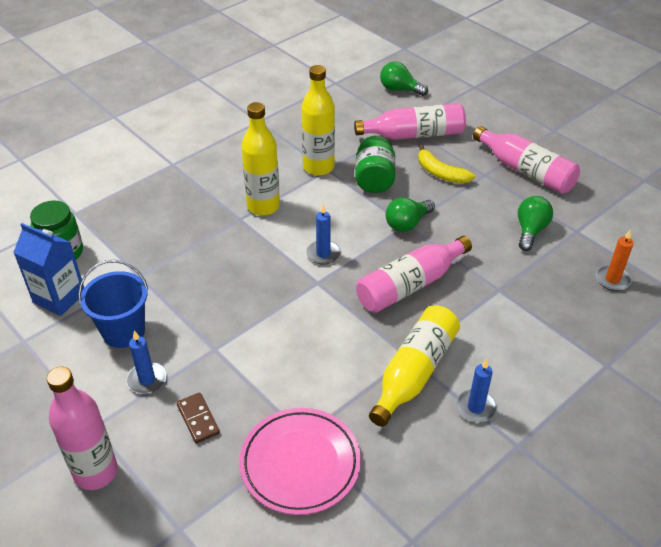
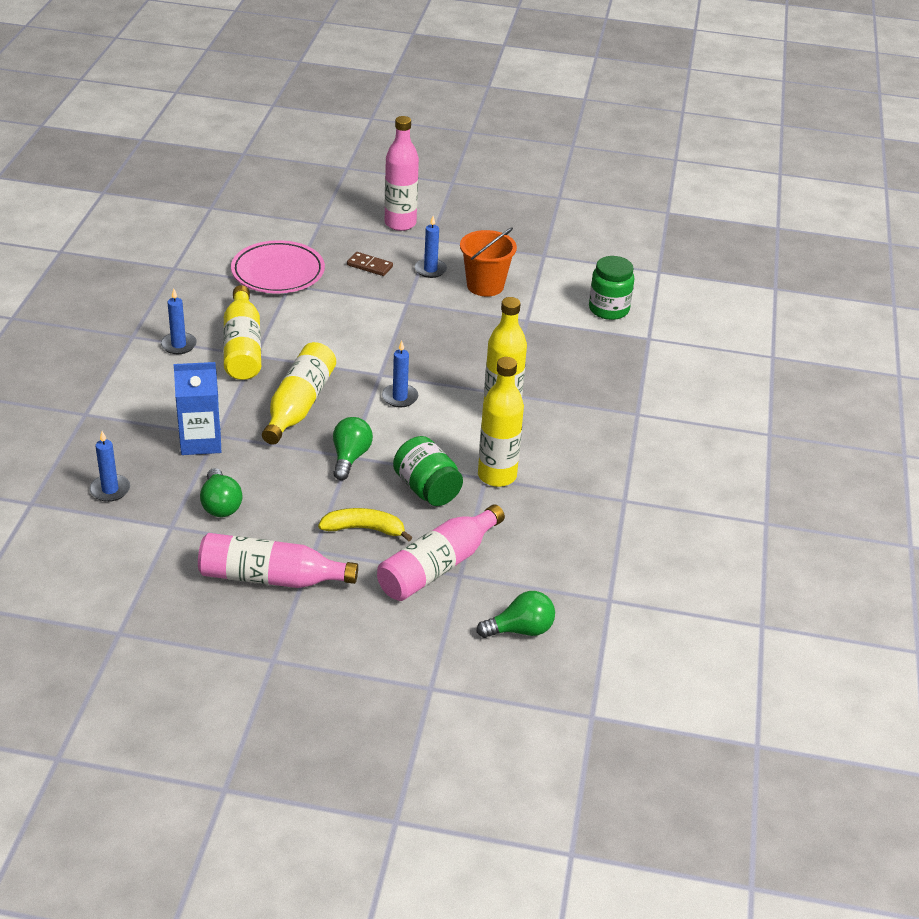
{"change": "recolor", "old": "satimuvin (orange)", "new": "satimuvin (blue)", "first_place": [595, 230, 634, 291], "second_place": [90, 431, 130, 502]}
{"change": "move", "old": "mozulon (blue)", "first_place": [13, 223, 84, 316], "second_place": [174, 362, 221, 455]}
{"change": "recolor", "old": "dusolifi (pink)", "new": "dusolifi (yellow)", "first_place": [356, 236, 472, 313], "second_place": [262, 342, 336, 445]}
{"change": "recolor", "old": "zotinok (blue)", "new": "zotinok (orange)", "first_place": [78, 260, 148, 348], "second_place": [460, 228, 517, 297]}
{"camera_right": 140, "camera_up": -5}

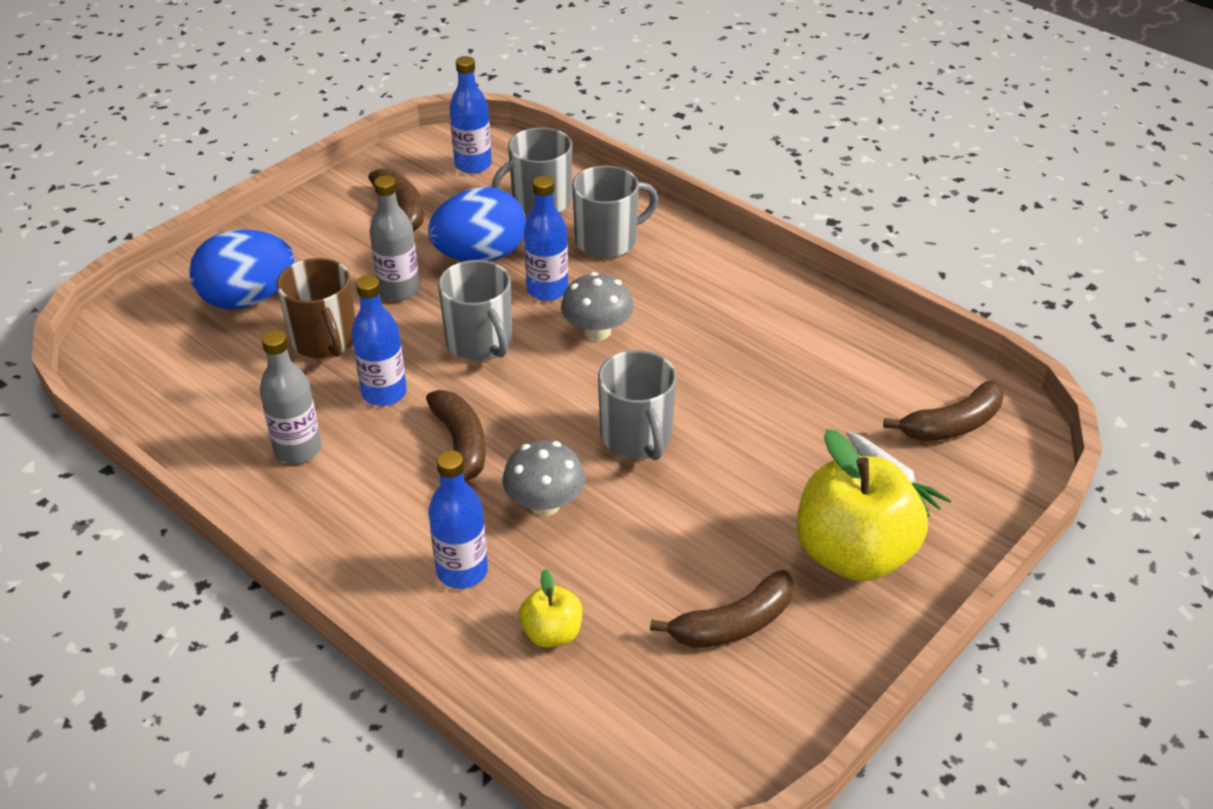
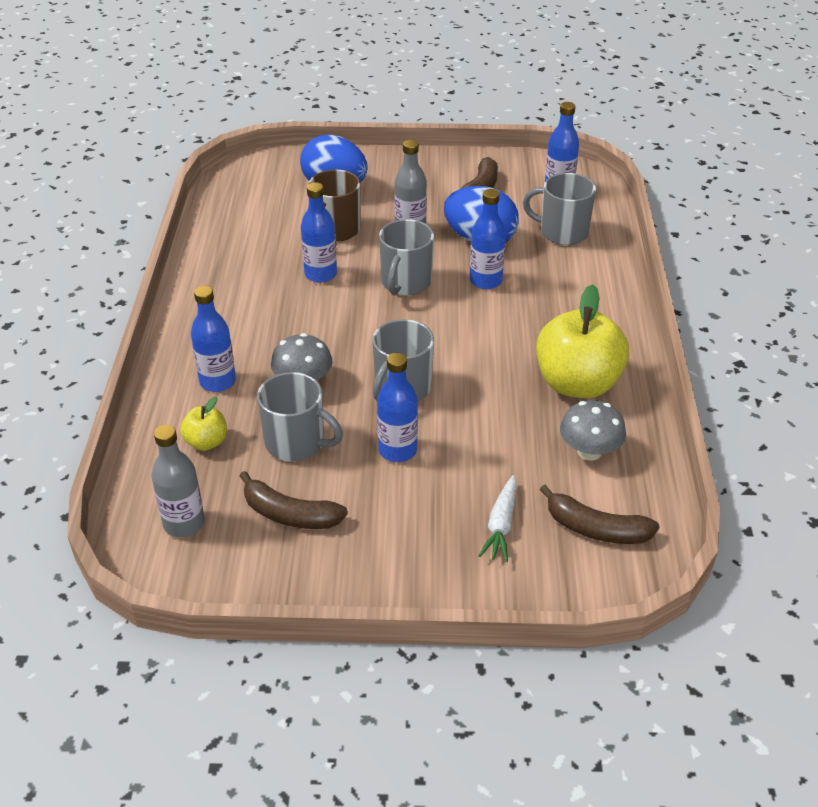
{"change": "move", "old": "dusolifi (grey)", "first_place": [260, 330, 321, 463], "second_place": [151, 425, 205, 537]}
{"change": "move", "old": "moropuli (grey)", "first_place": [572, 165, 658, 258], "second_place": [257, 372, 343, 461]}
{"change": "insert", "new": "dusolifi (blue)", "second_place": [377, 353, 418, 462]}
{"change": "move", "old": "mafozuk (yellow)", "first_place": [797, 429, 928, 582], "second_place": [536, 284, 629, 398]}
{"change": "move", "old": "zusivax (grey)", "first_place": [561, 272, 634, 341], "second_place": [560, 400, 626, 461]}
{"change": "delete", "old": "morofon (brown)", "first_place": [426, 390, 486, 481]}
{"camera_right": 50, "camera_up": 0}

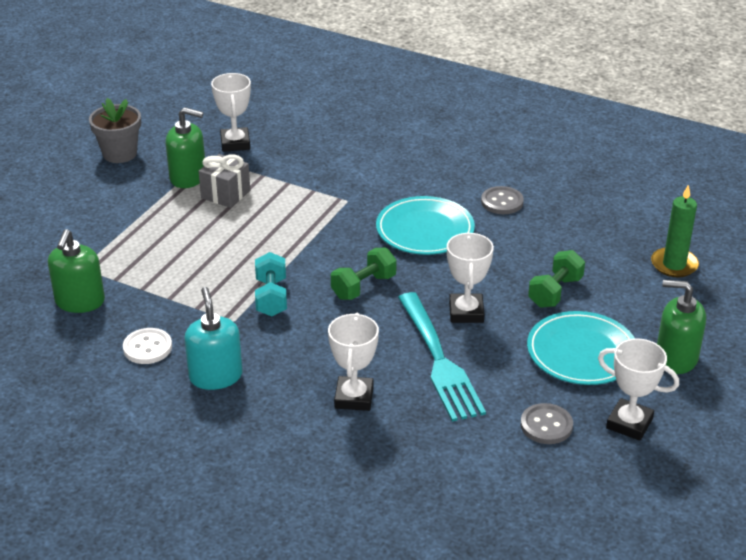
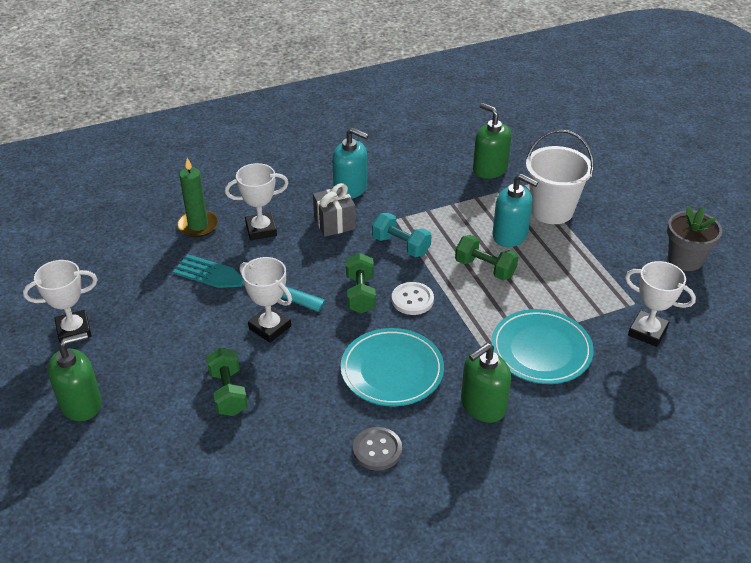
{"change": "move", "old": "satimuvin (green)", "first_place": [651, 185, 699, 277], "second_place": [177, 158, 218, 237]}
{"change": "rotate", "old": "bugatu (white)", "first_place": [328, 313, 379, 411], "second_place": [225, 163, 289, 240], "degrees": -60}
{"change": "move", "old": "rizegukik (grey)", "first_place": [199, 154, 250, 208], "second_place": [313, 183, 356, 237]}
{"change": "move", "old": "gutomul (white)", "first_place": [123, 328, 172, 364], "second_place": [392, 282, 434, 315]}
{"change": "insert", "new": "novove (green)", "second_place": [455, 235, 518, 280]}
{"change": "move", "old": "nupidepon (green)", "first_place": [165, 107, 205, 188], "second_place": [461, 343, 511, 423]}
{"change": "move", "old": "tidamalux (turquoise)", "first_place": [527, 311, 635, 385], "second_place": [491, 309, 594, 384]}
{"change": "insert", "new": "nupidepon (turquoise)", "second_place": [493, 174, 538, 247]}
{"change": "insert", "new": "zotinok (white)", "second_place": [526, 130, 594, 224]}
{"change": "delete", "old": "gutomul (grey)", "first_place": [521, 403, 573, 444]}
{"camera_right": 130, "camera_up": 5}

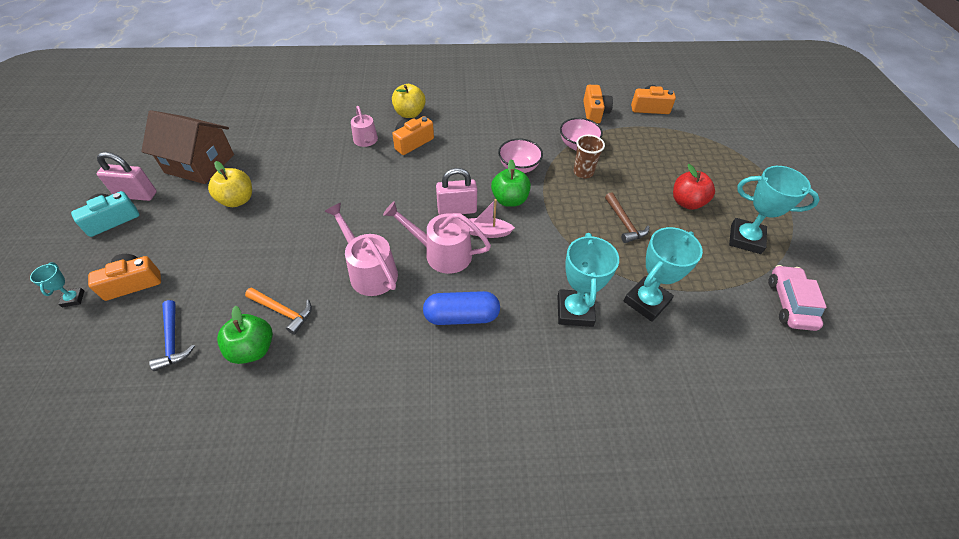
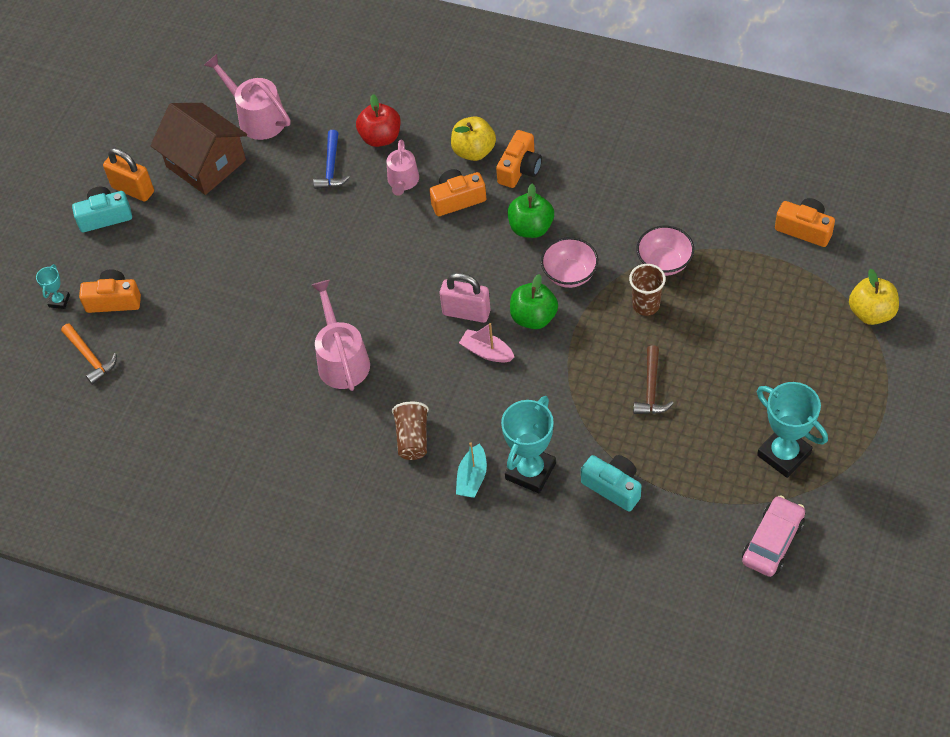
{"change": "move", "old": "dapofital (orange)", "first_place": [245, 287, 312, 335], "second_place": [61, 324, 117, 385]}
{"change": "recolor", "old": "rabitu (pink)", "new": "rabitu (orange)", "first_place": [97, 152, 157, 201], "second_place": [103, 148, 154, 202]}
{"change": "move", "old": "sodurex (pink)", "first_place": [383, 201, 491, 274], "second_place": [204, 54, 290, 140]}
{"change": "move", "old": "dapofital (blue)", "first_place": [149, 300, 195, 371], "second_place": [313, 130, 350, 189]}
{"change": "move", "old": "mafozuk (red)", "first_place": [673, 164, 715, 210], "second_place": [356, 94, 401, 147]}
{"change": "replace", "old": "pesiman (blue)", "new": "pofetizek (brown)", "first_place": [423, 291, 500, 325], "second_place": [392, 402, 429, 460]}
{"change": "insert", "new": "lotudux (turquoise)", "second_place": [456, 442, 487, 498]}
{"change": "move", "old": "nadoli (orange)", "first_place": [583, 85, 613, 123], "second_place": [496, 130, 542, 188]}
{"change": "move", "old": "mafozuk (green)", "first_place": [217, 306, 273, 364], "second_place": [508, 184, 554, 238]}
{"change": "replace", "old": "bugatu (turquoise)", "new": "nadoli (turquoise)", "first_place": [624, 227, 703, 322], "second_place": [581, 455, 641, 512]}
{"change": "move", "old": "mafozuk (yellow)", "first_place": [208, 161, 252, 207], "second_place": [849, 268, 899, 325]}
{"camera_right": 30, "camera_up": 5}

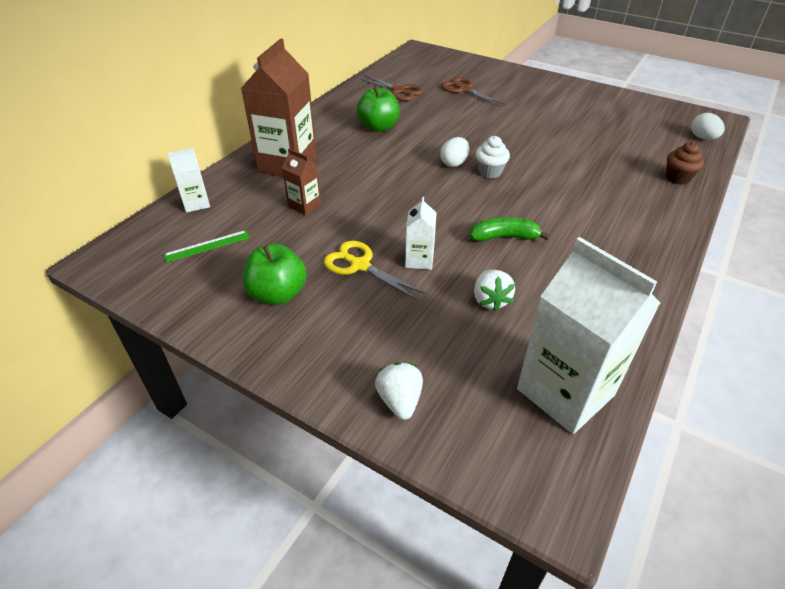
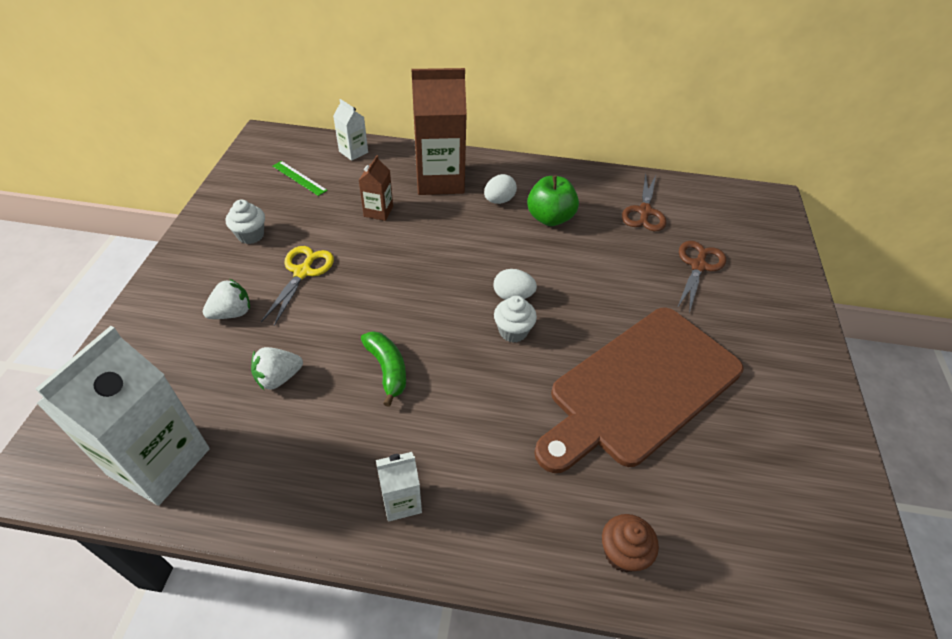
{"change": "move", "old": "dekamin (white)", "first_place": [375, 362, 423, 420], "second_place": [203, 279, 250, 319]}
{"change": "replace", "old": "mafozuk (green)", "new": "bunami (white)", "first_place": [243, 244, 307, 305], "second_place": [226, 200, 265, 244]}
{"change": "move", "old": "mozulon (white)", "first_place": [405, 197, 437, 270], "second_place": [376, 452, 422, 522]}
{"change": "move", "old": "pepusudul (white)", "first_place": [691, 113, 725, 140], "second_place": [484, 174, 517, 204]}
{"change": "insert", "new": "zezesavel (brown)", "second_place": [534, 307, 743, 473]}
{"camera_right": 65, "camera_up": 5}

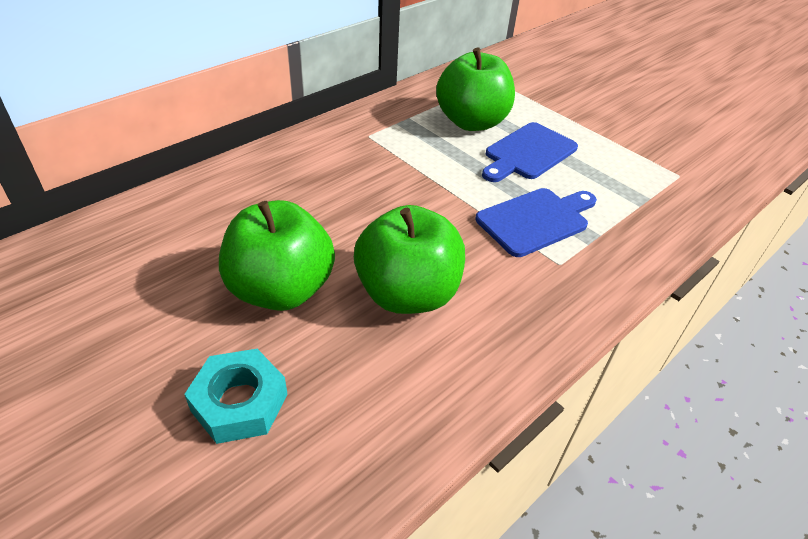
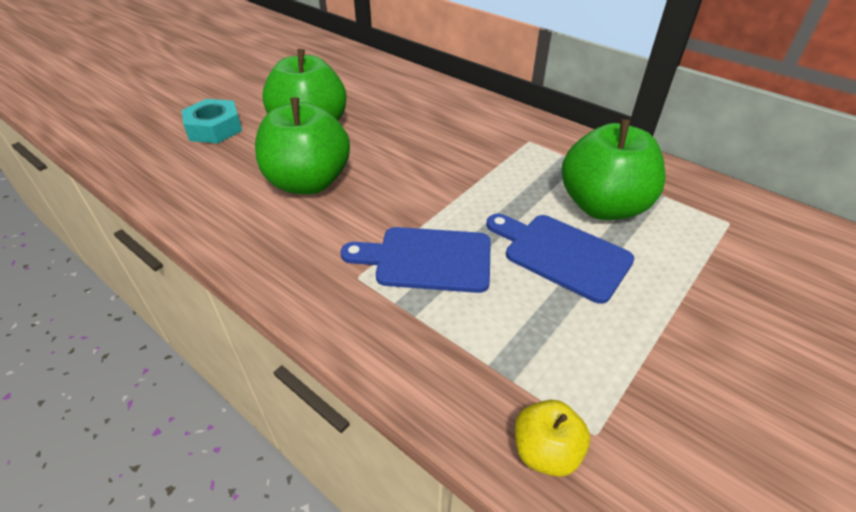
{"change": "rotate", "old": "zezesavel (blue)", "first_place": [475, 188, 597, 257], "second_place": [341, 227, 491, 293], "degrees": 135}
{"change": "insert", "new": "mafozuk (yellow)", "second_place": [515, 400, 590, 477]}
{"camera_right": 85, "camera_up": 0}

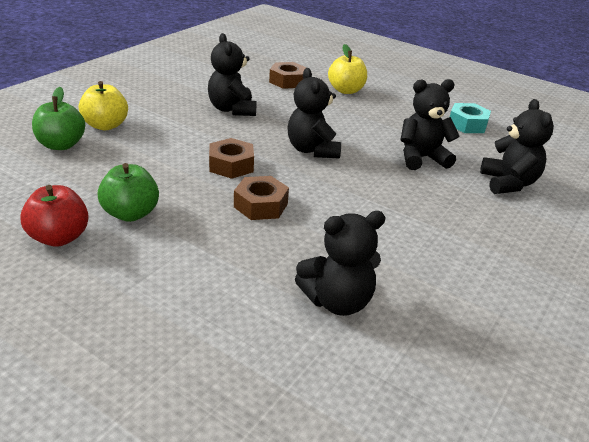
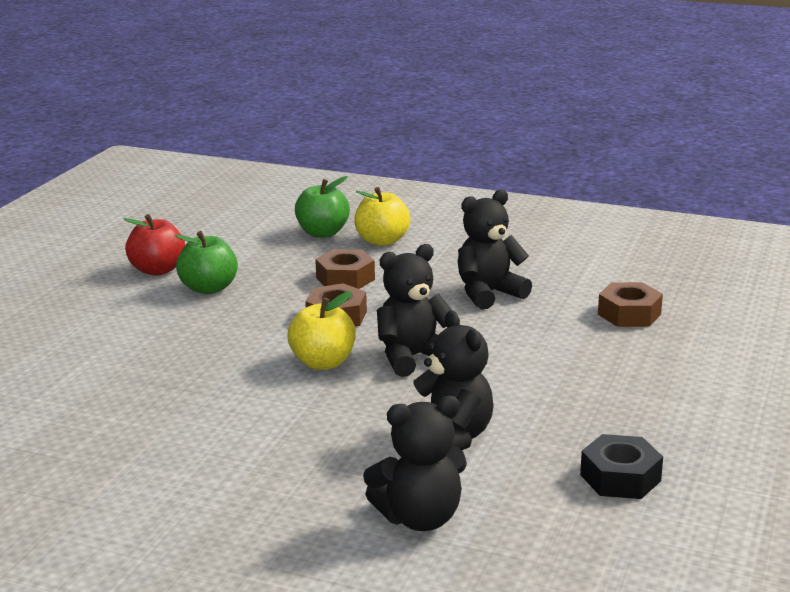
{"change": "move", "old": "mafozuk (yellow)", "first_place": [328, 44, 367, 94], "second_place": [287, 291, 356, 370]}
{"change": "move", "old": "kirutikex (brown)", "first_place": [234, 176, 289, 220], "second_place": [315, 249, 375, 289]}
{"change": "recolor", "old": "kirutikex (turquoise)", "new": "kirutikex (black)", "first_place": [450, 103, 491, 133], "second_place": [580, 434, 663, 499]}
{"change": "delete", "old": "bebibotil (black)", "first_place": [295, 211, 386, 316]}
{"camera_right": 80, "camera_up": -10}

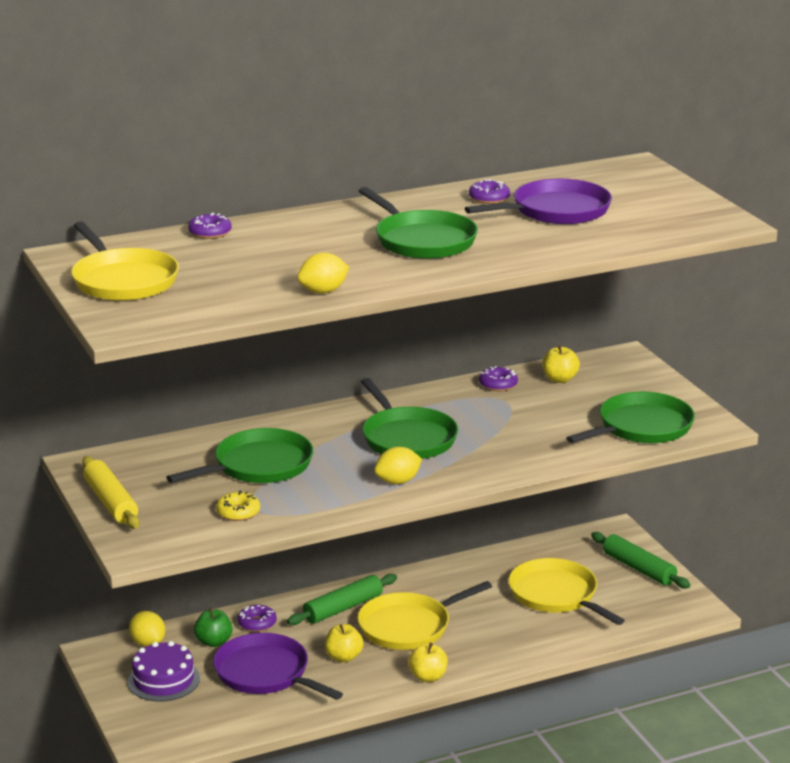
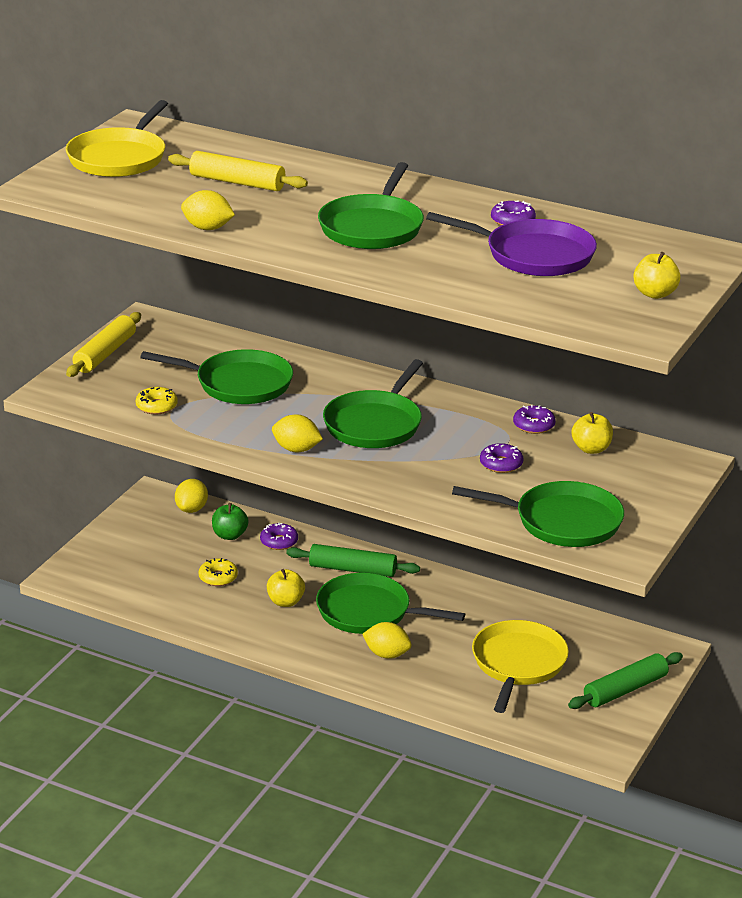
{"change": "insert", "new": "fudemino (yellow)", "second_place": [168, 151, 308, 191]}
{"change": "replace", "old": "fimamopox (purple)", "new": "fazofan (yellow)", "first_place": [213, 633, 343, 700], "second_place": [198, 558, 238, 586]}
{"change": "recolor", "old": "fimamopox (yellow)", "new": "fimamopox (green)", "first_place": [358, 581, 492, 650], "second_place": [316, 573, 465, 634]}
{"change": "insert", "new": "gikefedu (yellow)", "second_place": [363, 622, 412, 659]}
{"change": "move", "old": "fazofan (purple)", "first_place": [188, 212, 232, 239], "second_place": [480, 443, 523, 473]}
{"change": "rotate", "old": "fudemino (green)", "first_place": [591, 532, 691, 588], "second_place": [568, 652, 683, 709], "degrees": 45}
{"change": "move", "old": "mafozuk (yellow)", "first_place": [408, 643, 448, 682], "second_place": [633, 252, 681, 299]}
{"change": "delete", "old": "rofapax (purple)", "first_place": [128, 641, 200, 701]}
{"camera_right": 50, "camera_up": 5}

